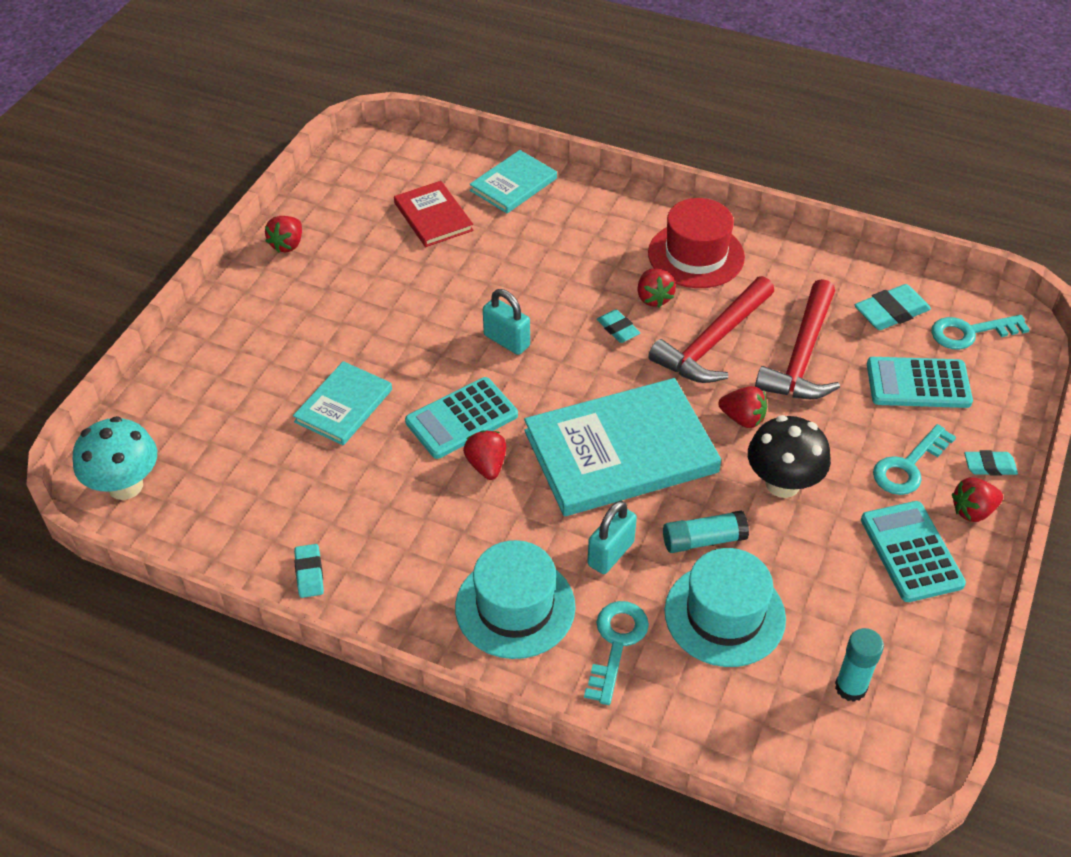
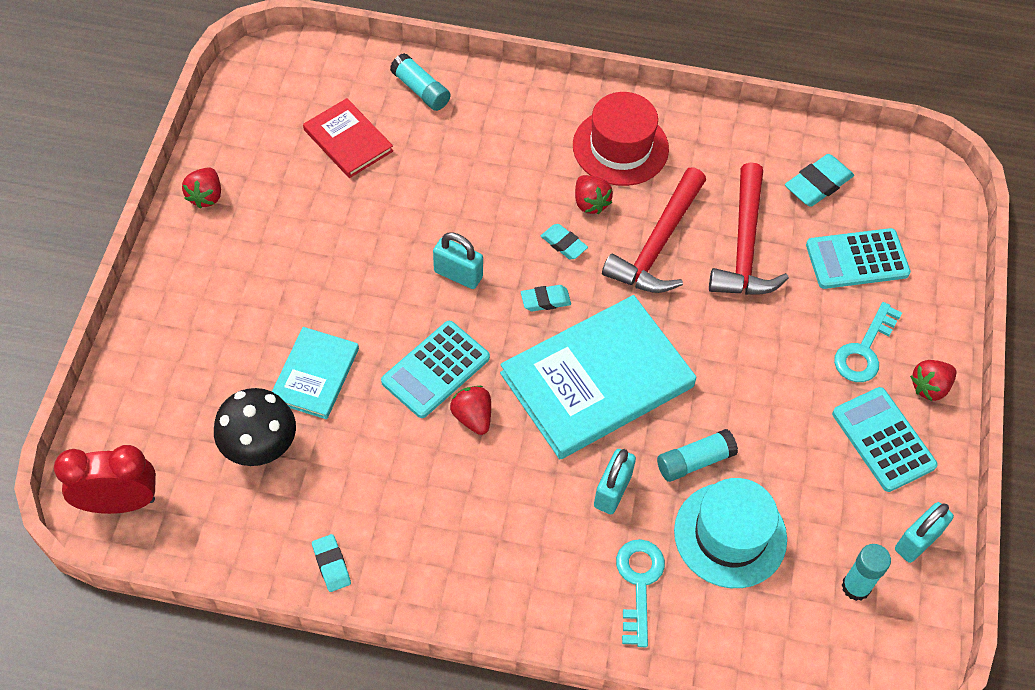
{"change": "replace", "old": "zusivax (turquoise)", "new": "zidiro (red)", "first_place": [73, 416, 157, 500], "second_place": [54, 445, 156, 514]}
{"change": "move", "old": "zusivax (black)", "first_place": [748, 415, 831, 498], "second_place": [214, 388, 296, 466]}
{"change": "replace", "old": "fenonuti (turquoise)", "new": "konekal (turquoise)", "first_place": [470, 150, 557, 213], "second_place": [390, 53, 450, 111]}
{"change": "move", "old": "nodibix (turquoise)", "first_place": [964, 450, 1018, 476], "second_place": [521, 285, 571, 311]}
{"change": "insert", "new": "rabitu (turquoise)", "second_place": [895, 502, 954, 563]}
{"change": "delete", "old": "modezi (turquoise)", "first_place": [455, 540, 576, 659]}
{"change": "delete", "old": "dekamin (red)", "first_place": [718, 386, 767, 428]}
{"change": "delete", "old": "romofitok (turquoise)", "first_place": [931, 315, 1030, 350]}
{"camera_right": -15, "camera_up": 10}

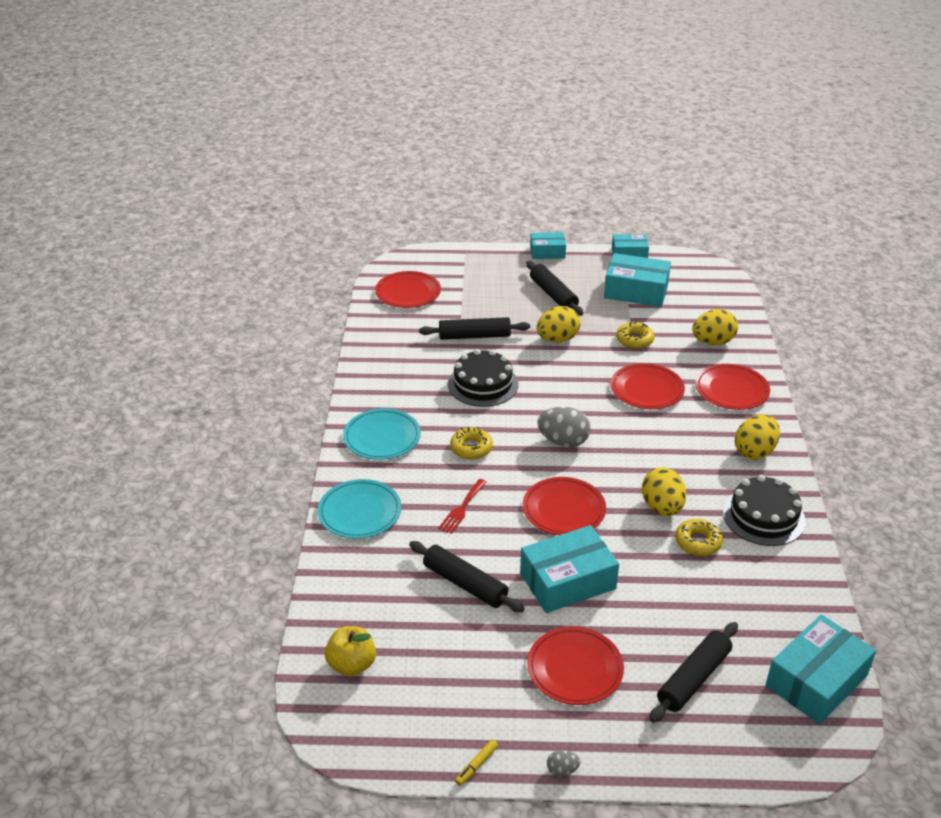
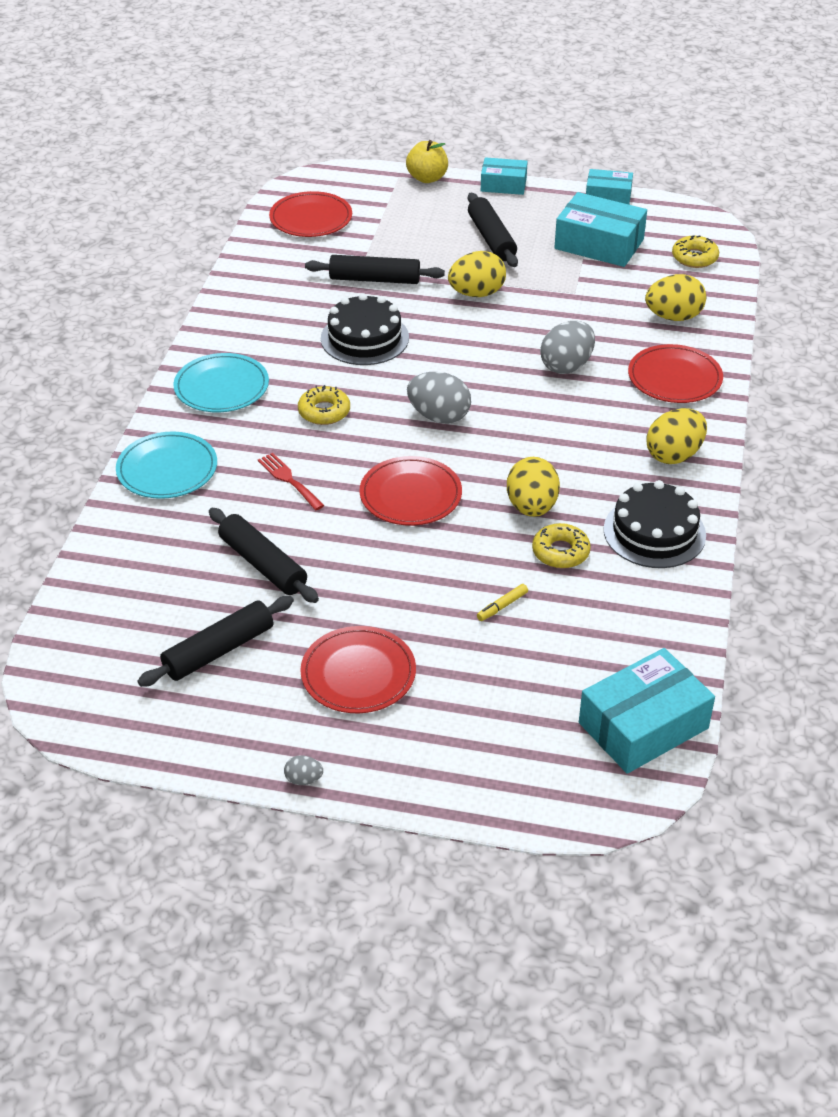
{"change": "move", "old": "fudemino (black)", "first_place": [649, 622, 738, 722], "second_place": [137, 596, 294, 687]}
{"change": "rotate", "old": "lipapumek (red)", "first_place": [438, 479, 486, 534], "second_place": [258, 453, 324, 510], "degrees": 105}
{"change": "move", "old": "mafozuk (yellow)", "first_place": [325, 626, 376, 677], "second_place": [406, 140, 448, 183]}
{"change": "move", "old": "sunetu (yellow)", "first_place": [455, 739, 498, 786], "second_place": [477, 584, 528, 621]}
{"change": "replace", "old": "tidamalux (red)", "new": "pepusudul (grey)", "first_place": [611, 363, 685, 409], "second_place": [540, 321, 595, 374]}
{"change": "move", "old": "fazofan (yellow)", "first_place": [616, 322, 655, 349], "second_place": [672, 235, 719, 268]}
{"change": "delete", "old": "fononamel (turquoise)", "first_place": [520, 525, 619, 613]}
{"camera_right": 10, "camera_up": 5}

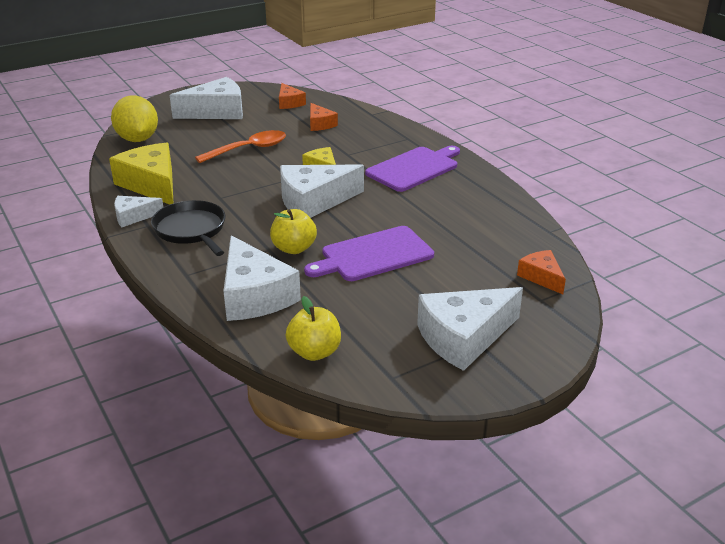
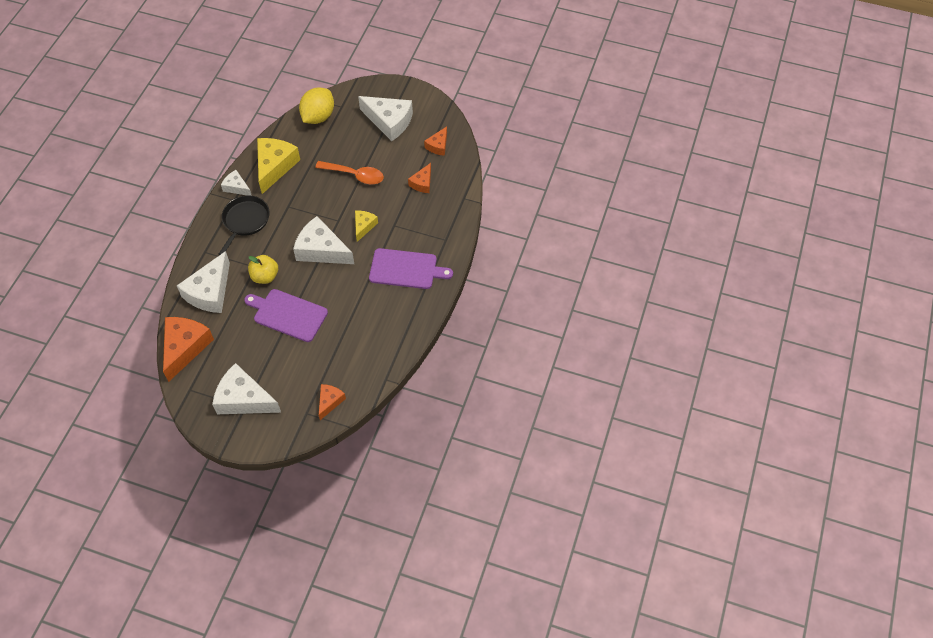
{"change": "replace", "old": "mafozuk (yellow)", "new": "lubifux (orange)", "first_place": [286, 296, 341, 361], "second_place": [163, 317, 214, 382]}
{"camera_right": 50, "camera_up": 25}

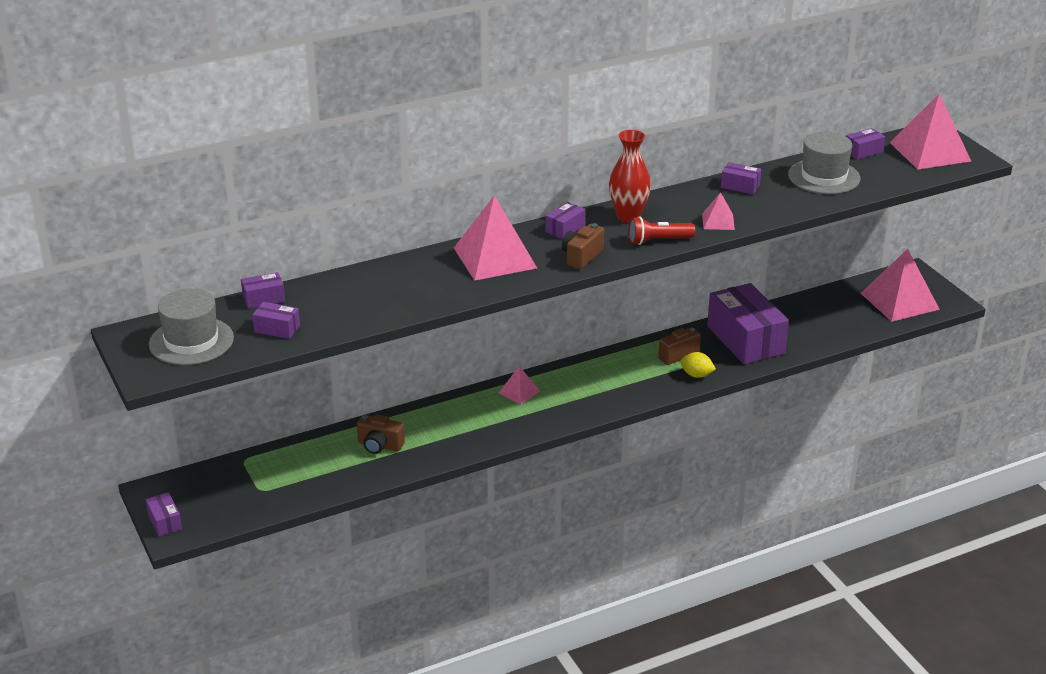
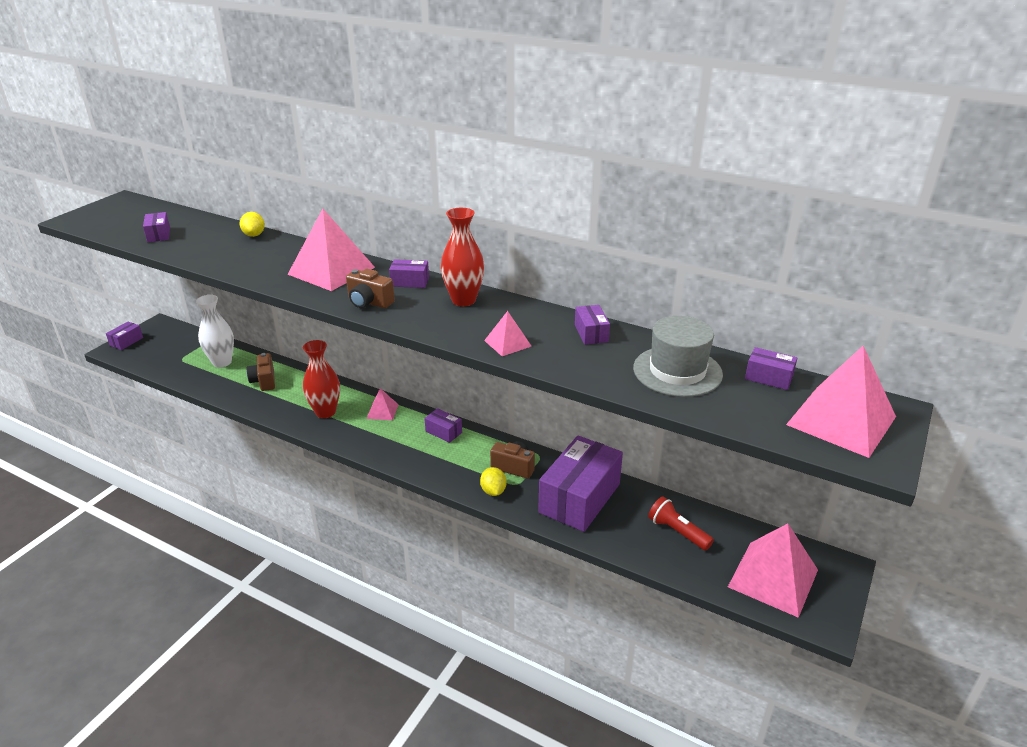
{"change": "insert", "new": "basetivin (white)", "second_place": [196, 295, 234, 368]}
{"change": "insert", "new": "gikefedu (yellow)", "second_place": [240, 212, 265, 237]}
{"change": "insert", "new": "basetivin (red)", "second_place": [303, 340, 340, 418]}
{"change": "rotate", "old": "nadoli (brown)", "first_place": [562, 223, 604, 269], "second_place": [346, 269, 395, 308], "degrees": -150}
{"change": "move", "old": "fononamel (purple)", "first_place": [241, 272, 285, 309], "second_place": [425, 408, 462, 443]}
{"change": "move", "old": "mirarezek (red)", "first_place": [629, 216, 695, 245], "second_place": [648, 497, 714, 550]}
{"change": "delete", "old": "modezi (grey)", "first_place": [149, 288, 234, 365]}
{"camera_right": 55, "camera_up": 0}

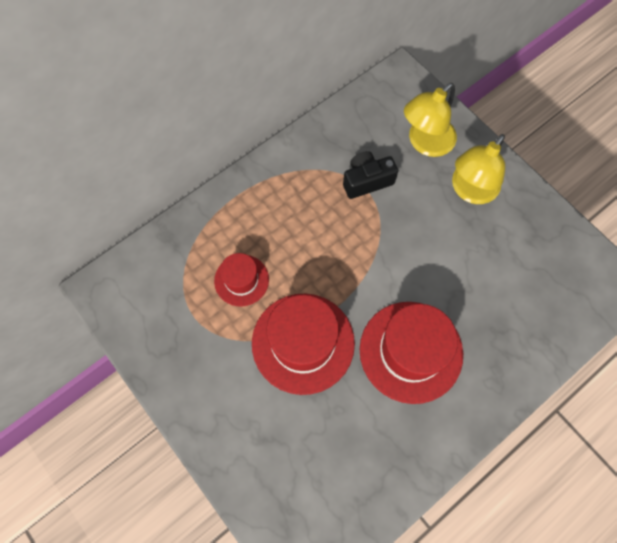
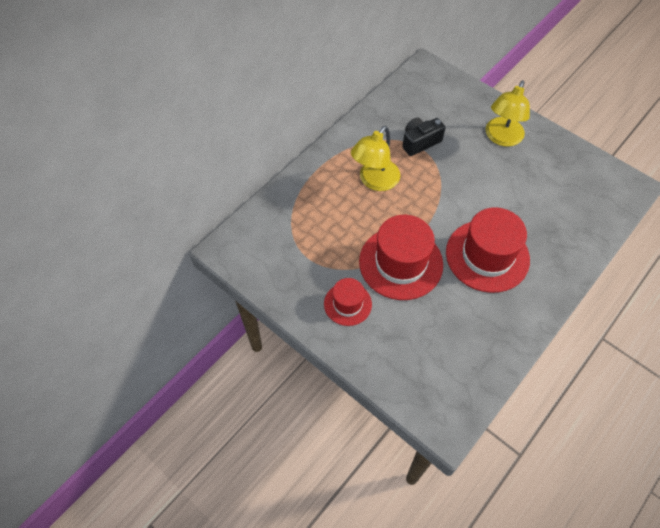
{"change": "move", "old": "modezi (red)", "first_place": [214, 253, 269, 306], "second_place": [324, 278, 372, 326]}
{"change": "move", "old": "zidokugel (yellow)", "first_place": [404, 83, 457, 157], "second_place": [351, 126, 400, 191]}
{"camera_right": -10, "camera_up": -10}

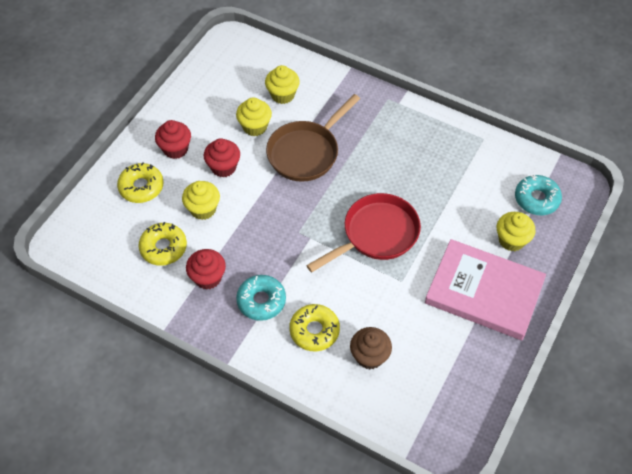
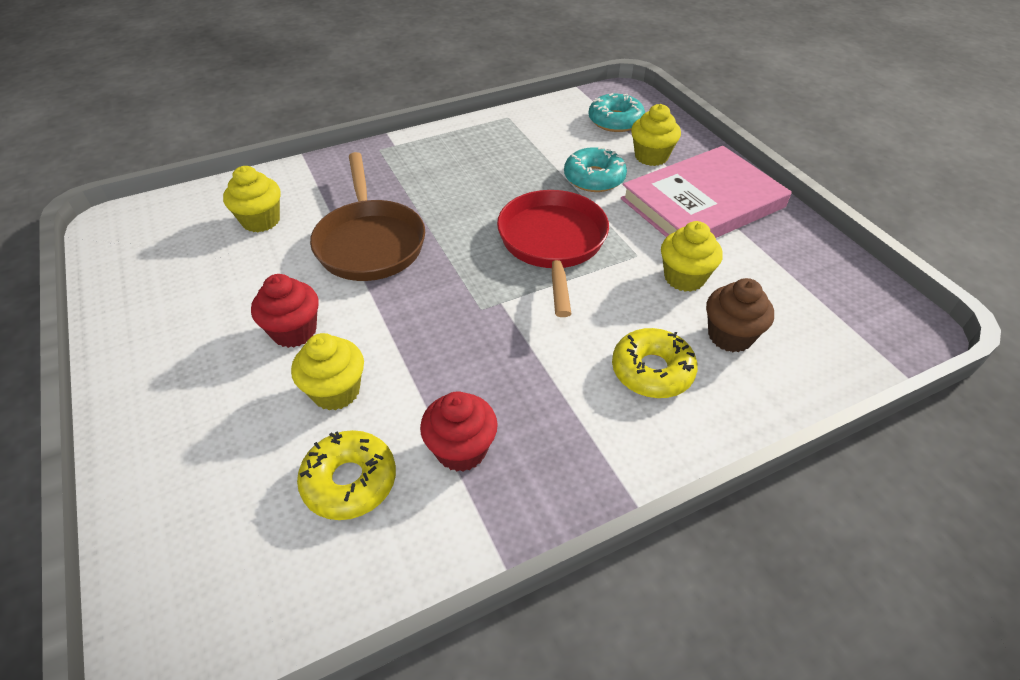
{"change": "move", "old": "fazofan (turquoise)", "first_place": [236, 275, 286, 321], "second_place": [564, 146, 627, 192]}
{"change": "move", "old": "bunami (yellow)", "first_place": [236, 97, 272, 136], "second_place": [661, 221, 723, 292]}
{"change": "delete", "old": "fazofan (yellow)", "first_place": [117, 162, 164, 203]}
{"change": "delete", "old": "bunami (red)", "first_place": [155, 120, 191, 159]}
{"camera_right": -55, "camera_up": -10}

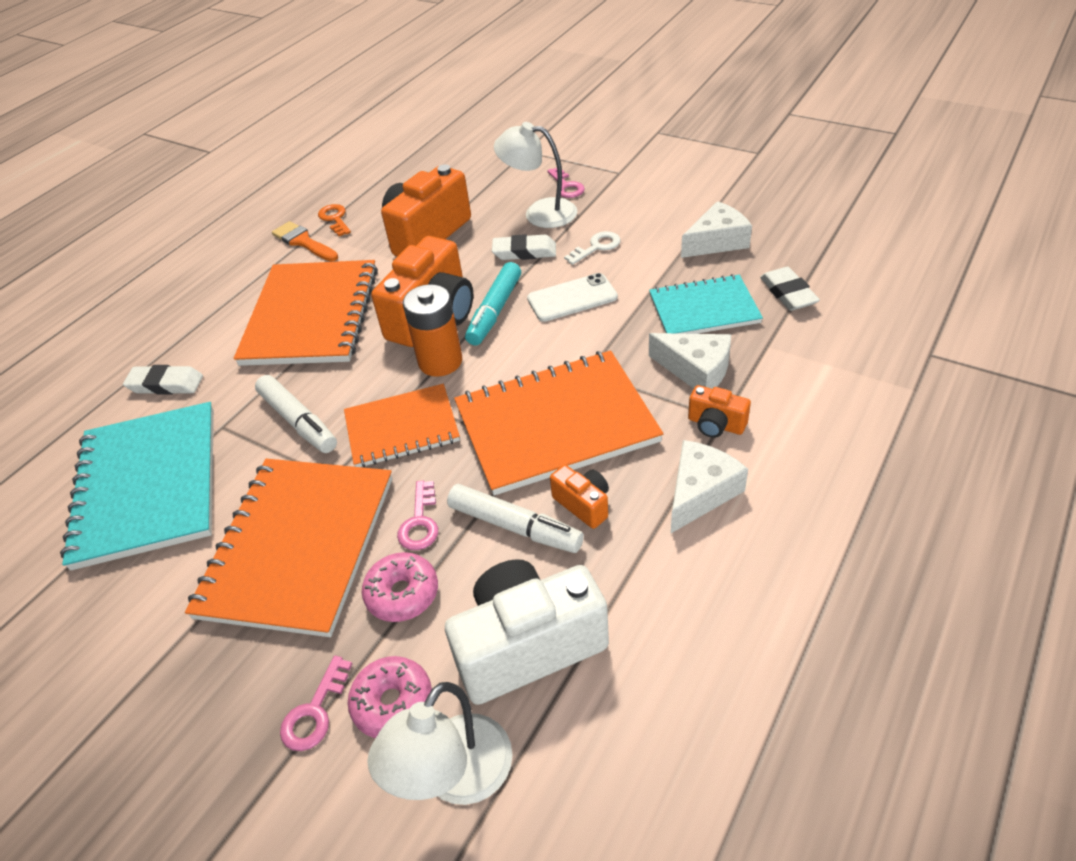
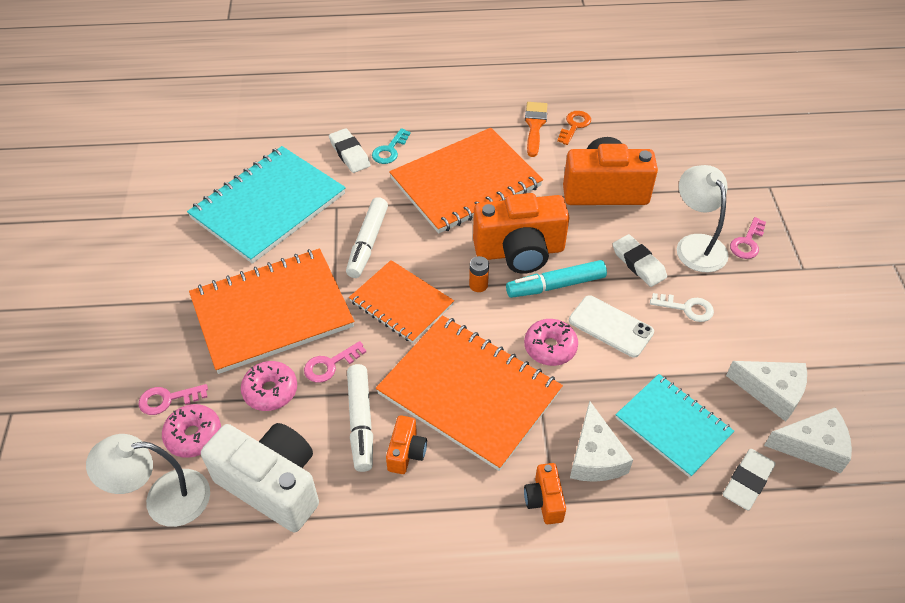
{"change": "insert", "new": "romofitok (turquoise)", "second_place": [372, 128, 411, 164]}
{"change": "resize", "old": "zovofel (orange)", "first_place": [403, 284, 462, 377], "second_place": [469, 256, 489, 292], "factor": 0.49}
{"change": "insert", "new": "fazofan (pink)", "second_place": [524, 319, 578, 366]}
{"change": "move", "old": "lubifux (white)", "first_place": [671, 440, 748, 533], "second_place": [764, 407, 852, 474]}
{"camera_right": 50, "camera_up": 5}

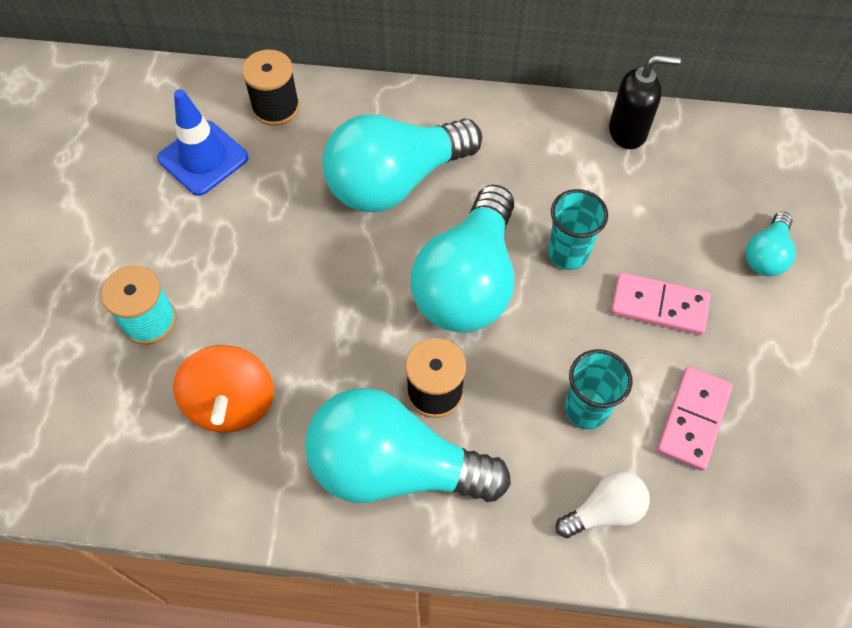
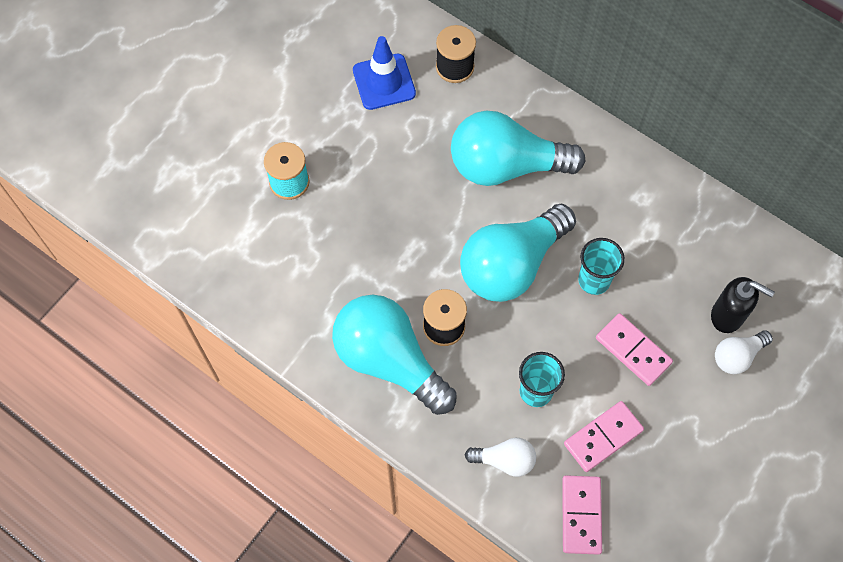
{"change": "insert", "new": "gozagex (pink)", "second_place": [562, 475, 602, 555]}
{"change": "move", "old": "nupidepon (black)", "first_place": [609, 55, 681, 149], "second_place": [711, 277, 775, 333]}
{"change": "recolor", "old": "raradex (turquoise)", "new": "raradex (white)", "first_place": [746, 212, 796, 276], "second_place": [715, 330, 773, 374]}
{"change": "delete", "old": "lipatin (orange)", "first_place": [173, 345, 274, 433]}
{"camera_right": 30, "camera_up": 5}

